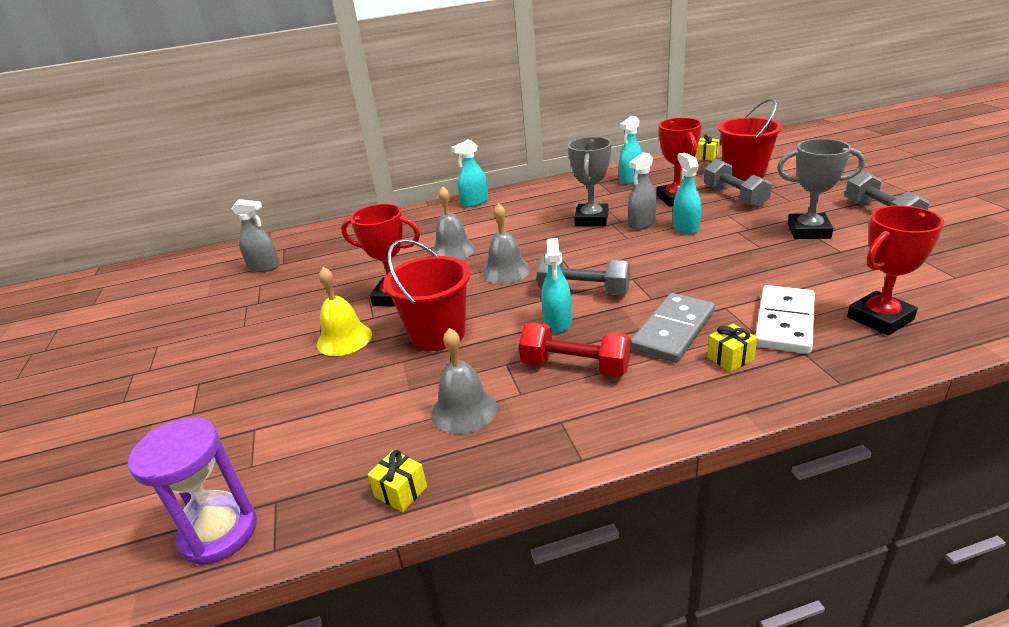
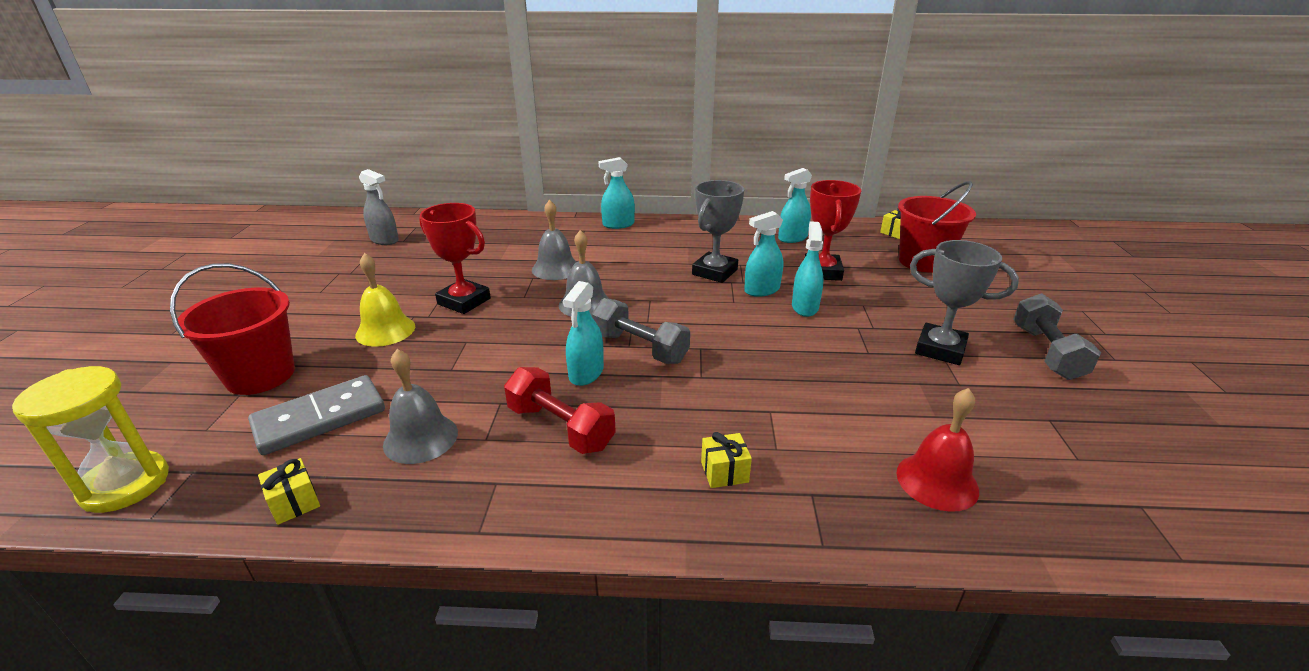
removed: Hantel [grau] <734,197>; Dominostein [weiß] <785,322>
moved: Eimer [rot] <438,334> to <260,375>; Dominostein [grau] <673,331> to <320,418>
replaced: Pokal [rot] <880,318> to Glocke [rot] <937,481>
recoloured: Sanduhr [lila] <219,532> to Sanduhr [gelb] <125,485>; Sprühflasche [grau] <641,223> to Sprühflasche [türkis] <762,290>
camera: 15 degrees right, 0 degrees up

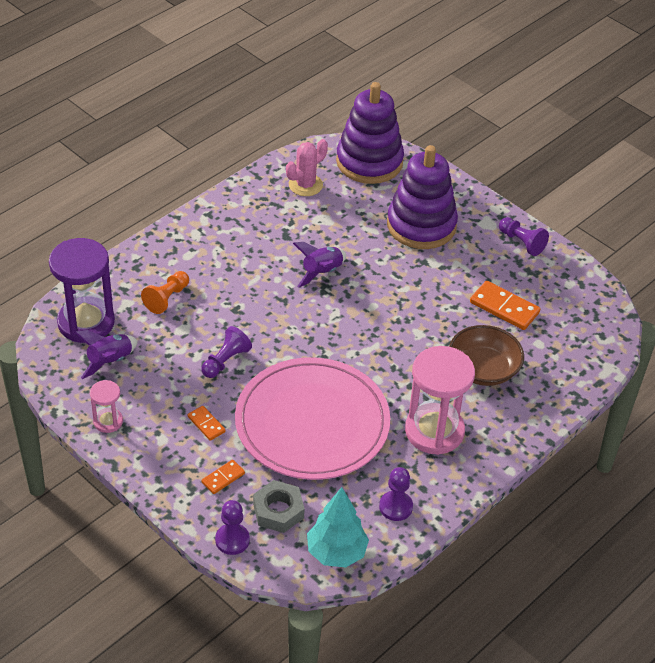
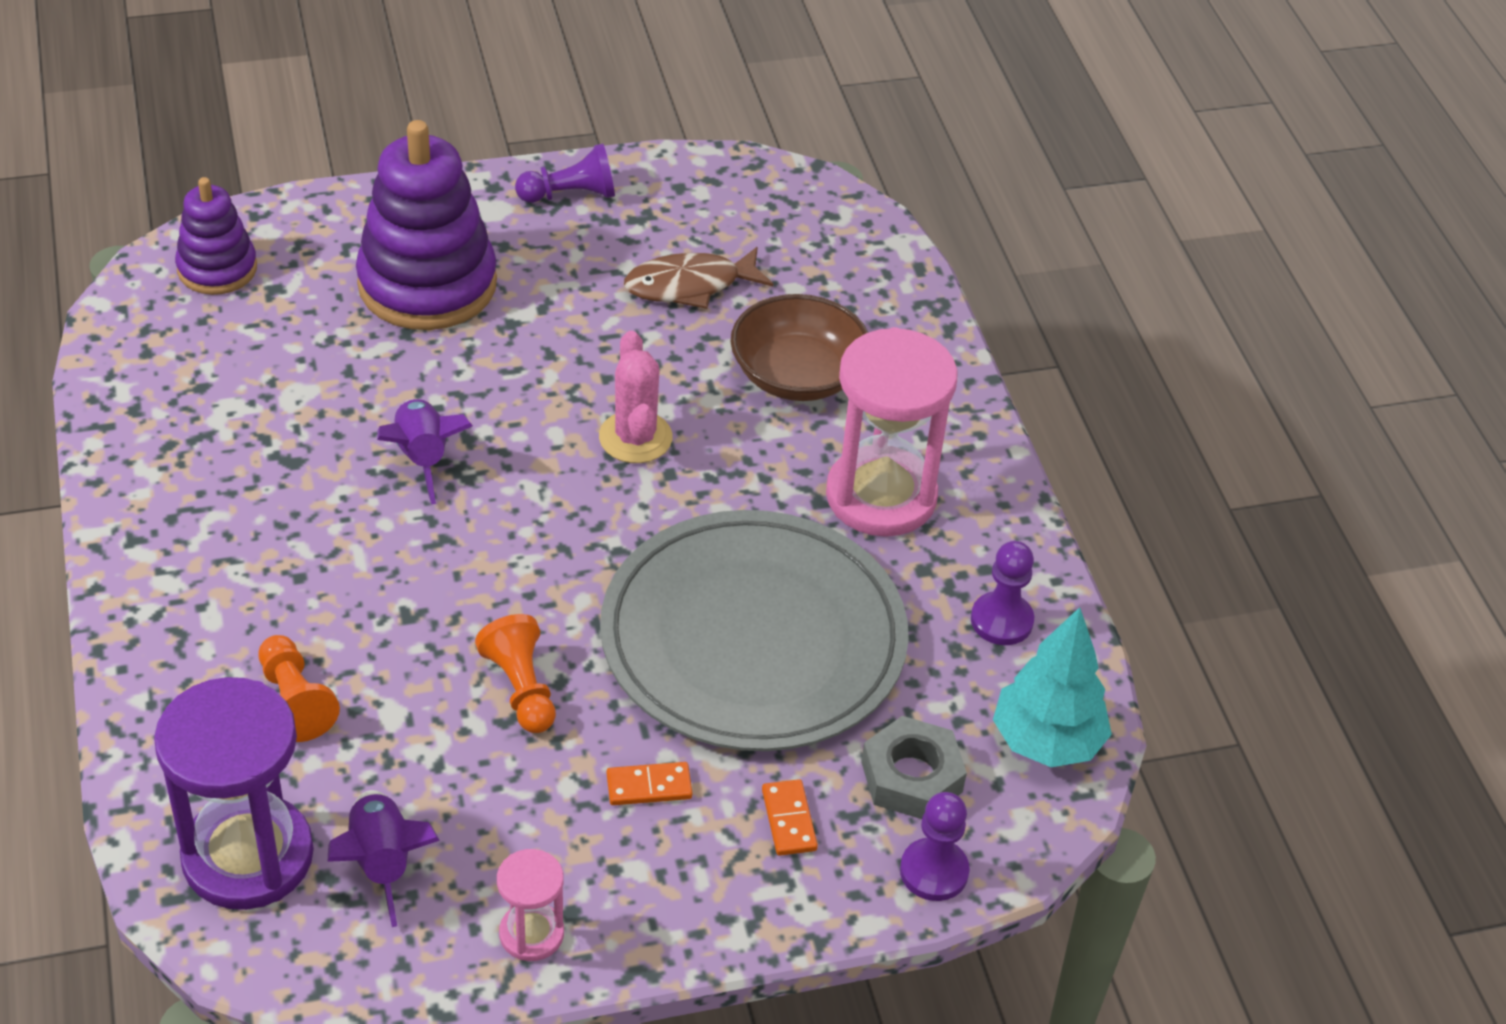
moved: Kaktus [rosa] <305,185> to <635,437>
replaced: Dominostein [orange] <504,307> to Fisch [braun] <690,285>
recoloured: Bauer [lila] <225,361> to Bauer [orange] <521,688>; Teller [rosa] <312,423> to Teller [grau] <753,639>
resized: Stapelspielzeug [lila] <369,162> = <217,269> x0.57
camera: 60 degrees left, 0 degrees up

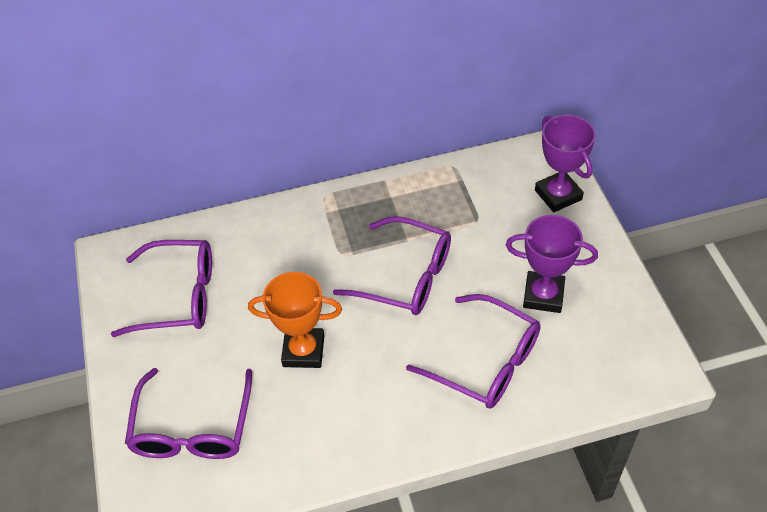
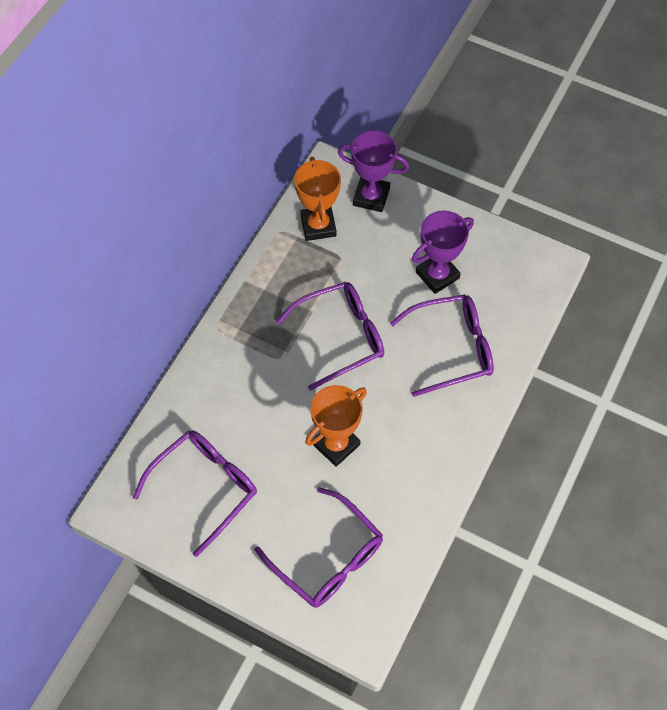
added: Pokal [orange] <318,226>
camera: 50 degrees left, 10 degrees up

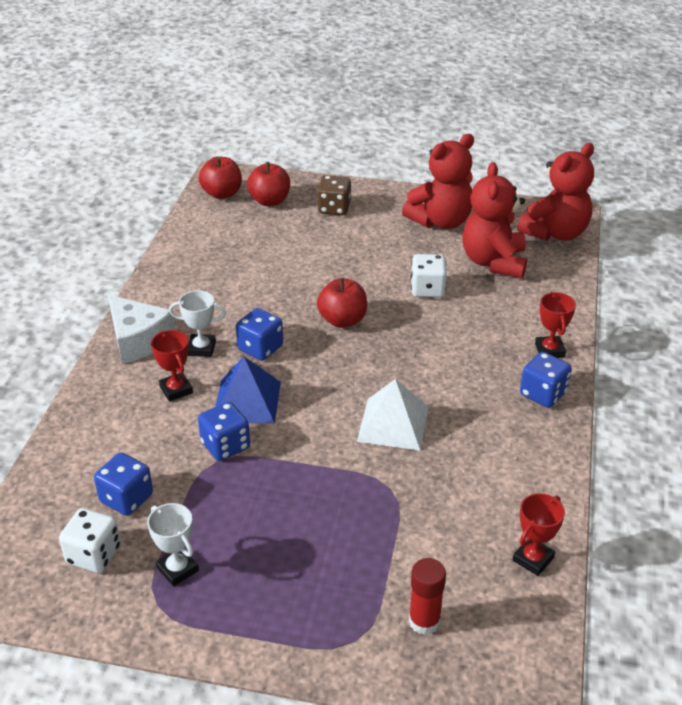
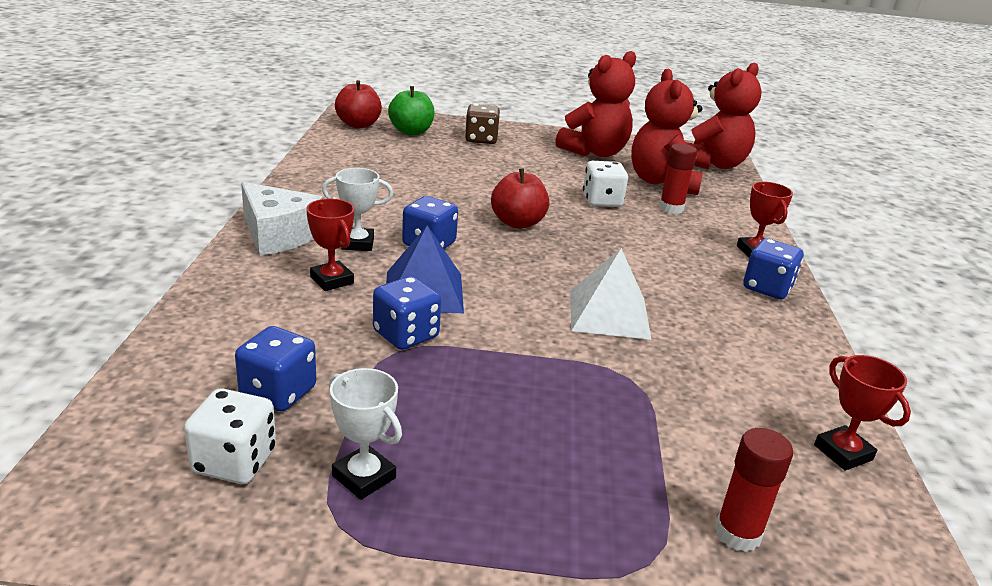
added: Klebestift [rot] <671,208>
recoloured: Apfel [rot] <270,201> to Apfel [grün] <411,132>
turned: Pokal [rot] <533,559> = <843,452> 60 degrees counterclockwise
camera: 10 degrees left, 10 degrees down

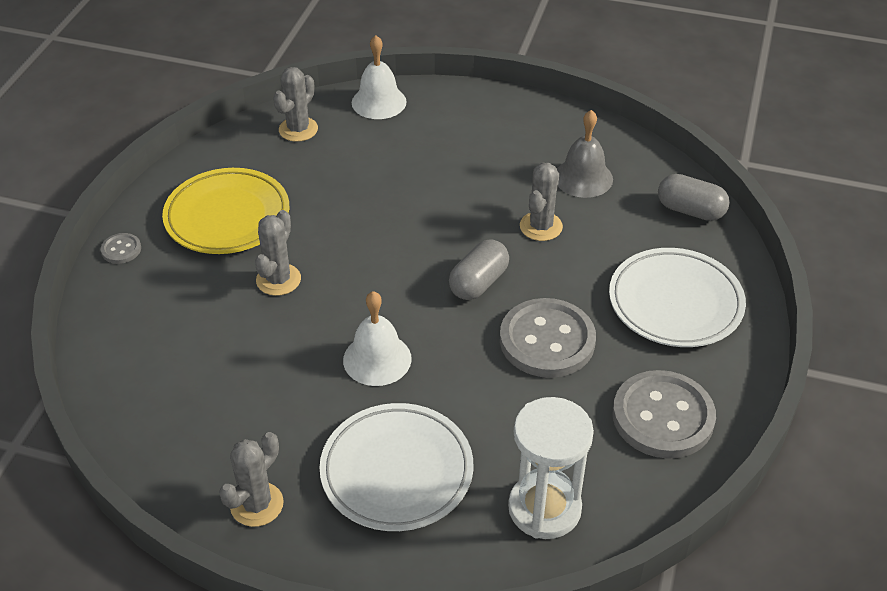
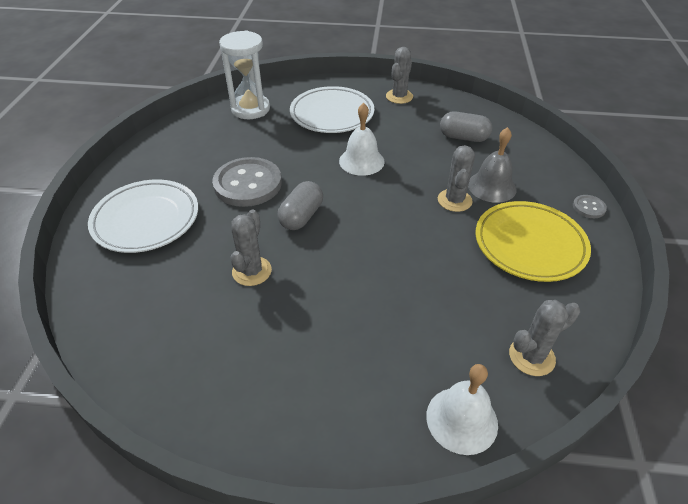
removed: Knopf [grau] <663,417>
moved: Glocke [grau] <583,178> to <492,186>; Kapsel [grau] <690,210> to <463,137>
turned: Kaktus [grau] <298,129> = <531,356> 45 degrees clockwise
camera: 170 degrees right, 0 degrees up

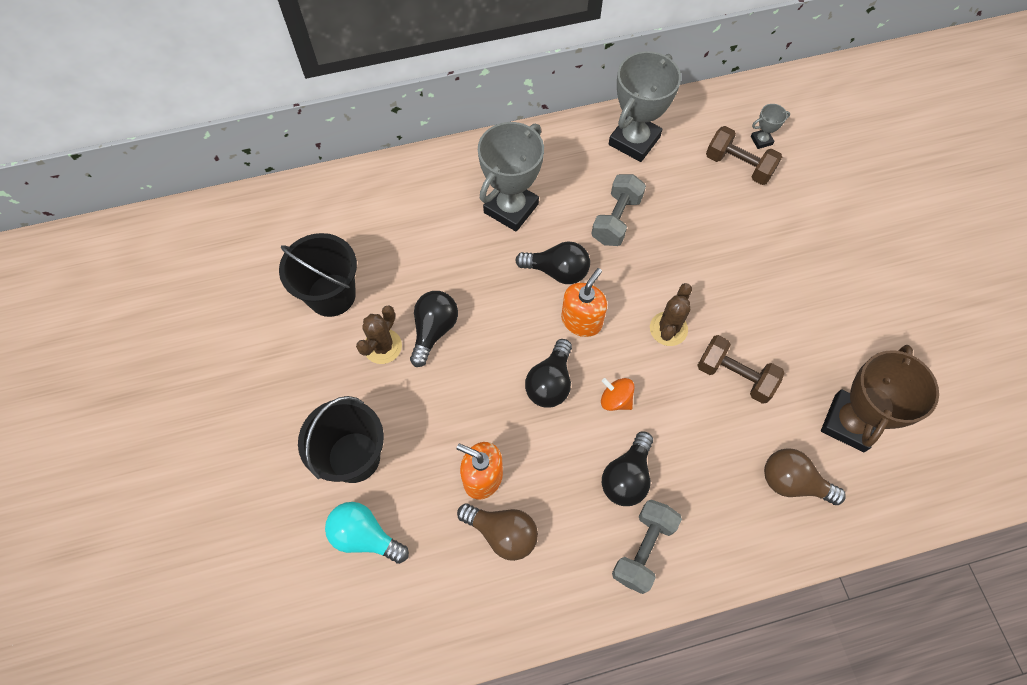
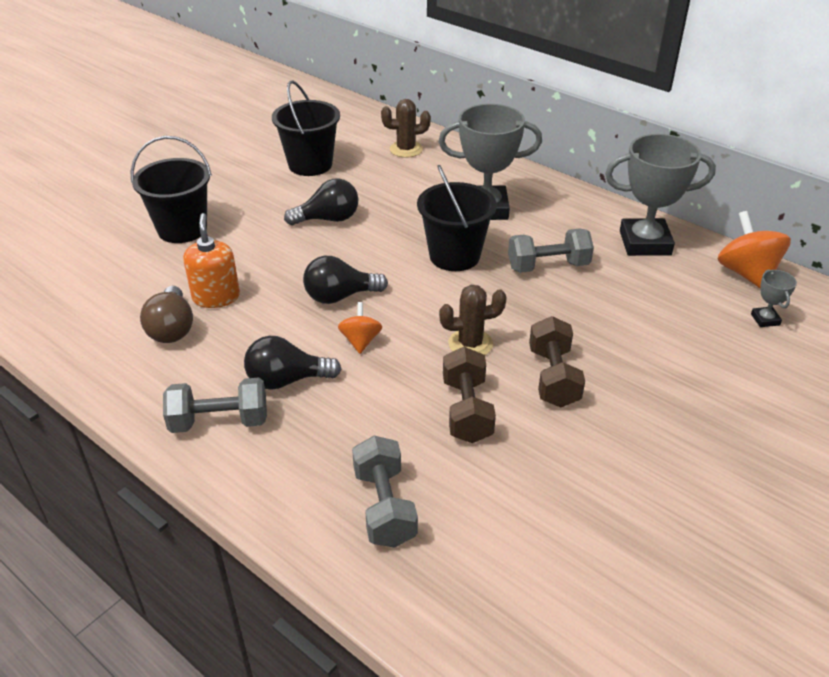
removed: Glühbirne [türkis] <365,536>; Seifenspender [orange] <581,321>; Pokal [braun] <849,423>
added: Kreisel [orange] <746,273>
moved: Kaktus [braun] <382,346> to <406,149>; Hantel [braun] <738,166> to <553,377>
replaced: Glühbirne [schwarz] <557,271> to Eimer [schwarz] <454,256>; Glühbirne [braun] <792,482> to Hantel [grau] <384,507>
turned: Pokal [grau] <761,140> = <765,319> 45 degrees clockwise
camera: 55 degrees right, 25 degrees down

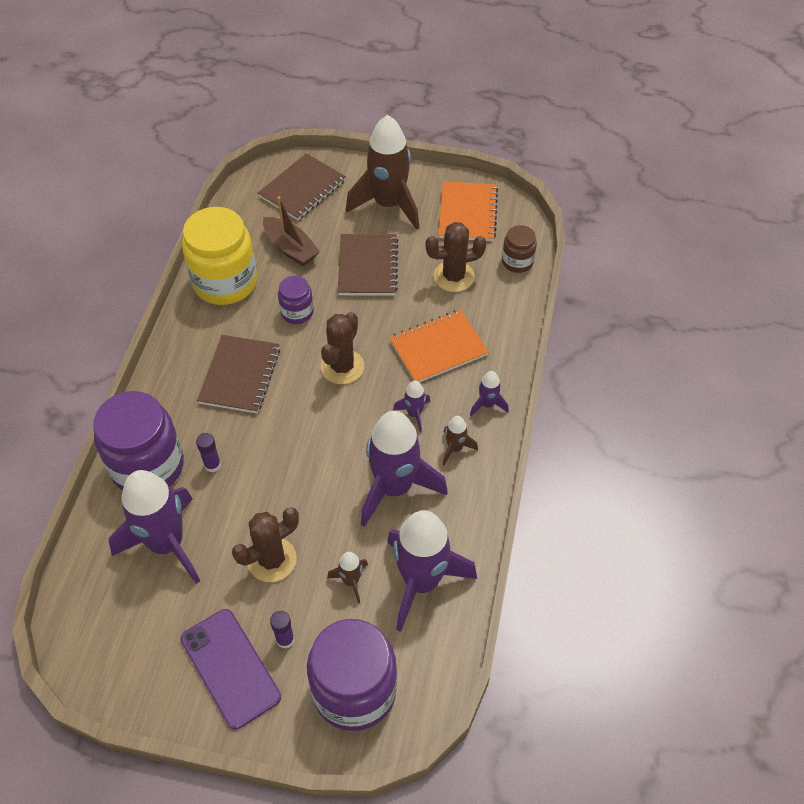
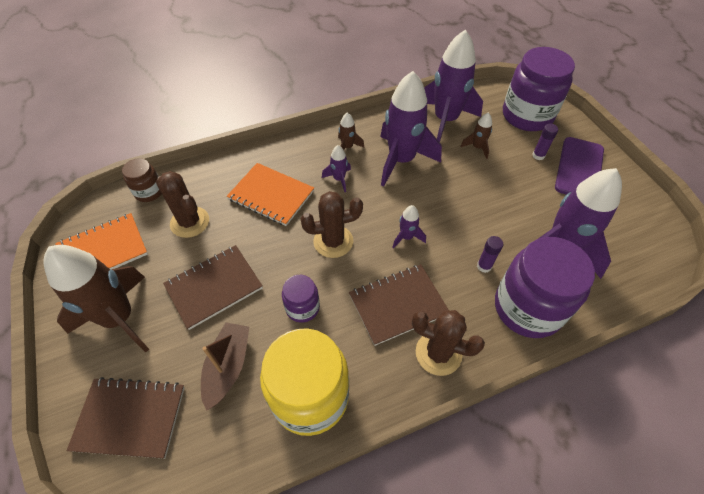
moved: Kaktus [braun] <272,560> to <438,353>; Rakete [lila] <487,404> to <406,237>
camera: 125 degrees left, 0 degrees up

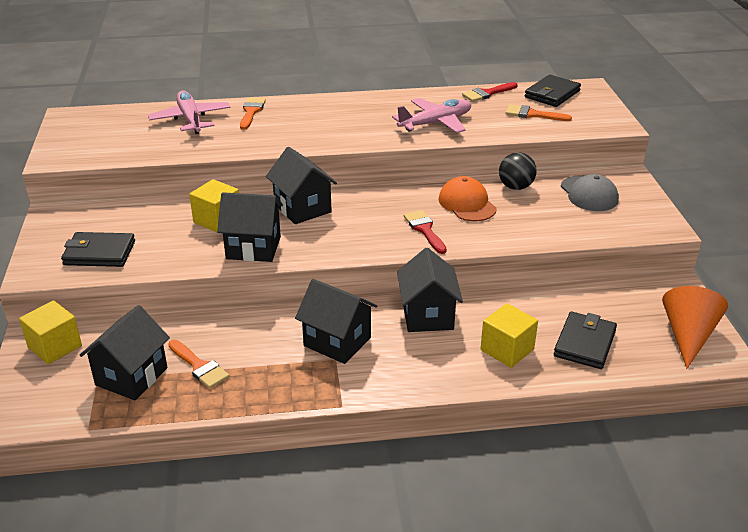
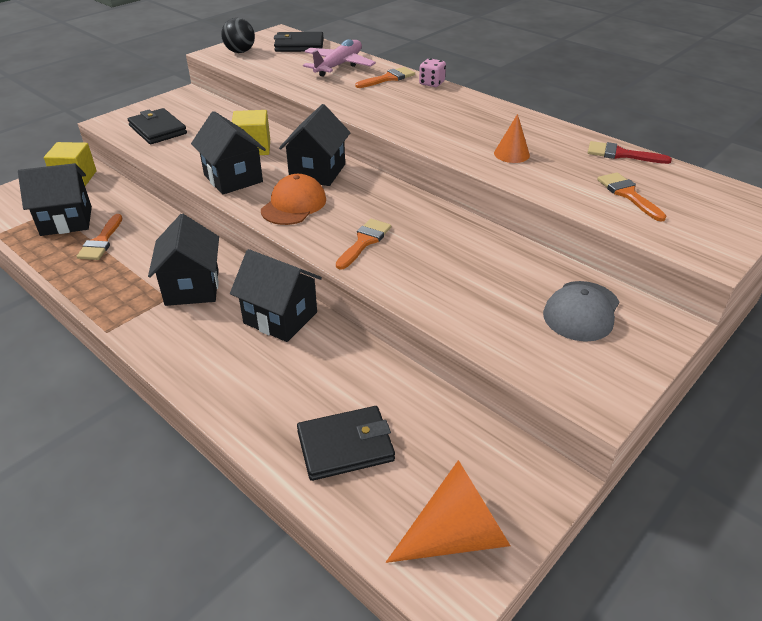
removed: Kubus [gelb] <507,350>
added: Spielwürfel [rosa] <431,83>
moved: Kappe [orange] <467,204> to <294,205>; Ball [schwarz] <515,187> to <240,52>; Geldbörse [schwarz] <552,94> to <299,45>
replaced: Flugzeug [rosa] <435,123> to Kegel [orange] <511,154>
recoloured: Pinsel [rot] <424,230> to Pinsel [orange] <364,242>
turned: Haus [schwarz] <427,316> = <280,318> 75 degrees clockwise
camera: 50 degrees right, 5 degrees up

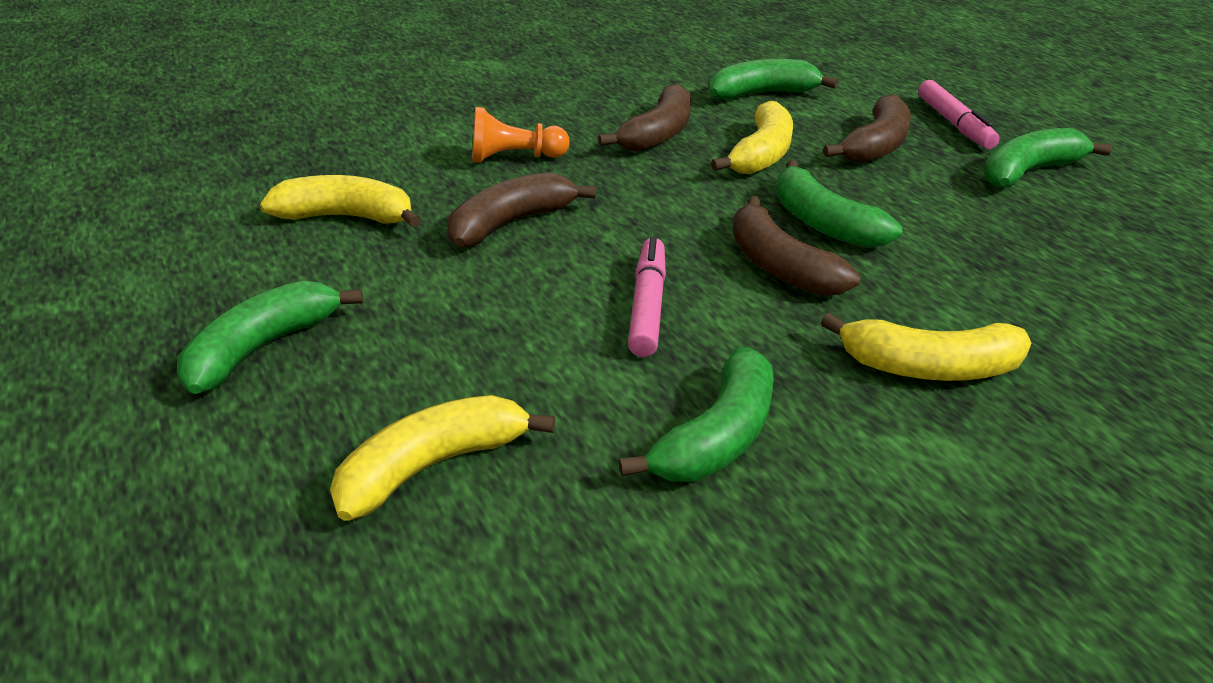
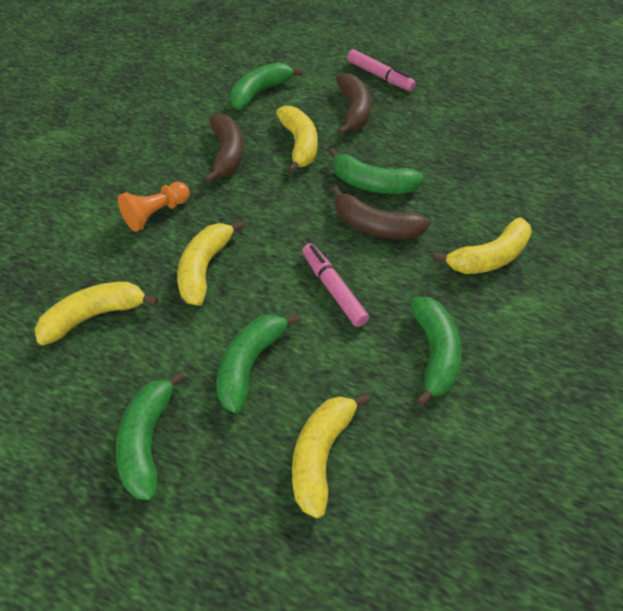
moved: Banane [grün] <1028,171> to <249,364>
recoloured: Banane [braun] <511,223> to Banane [gelb] <204,268>
camera: 35 degrees left, 15 degrees up

